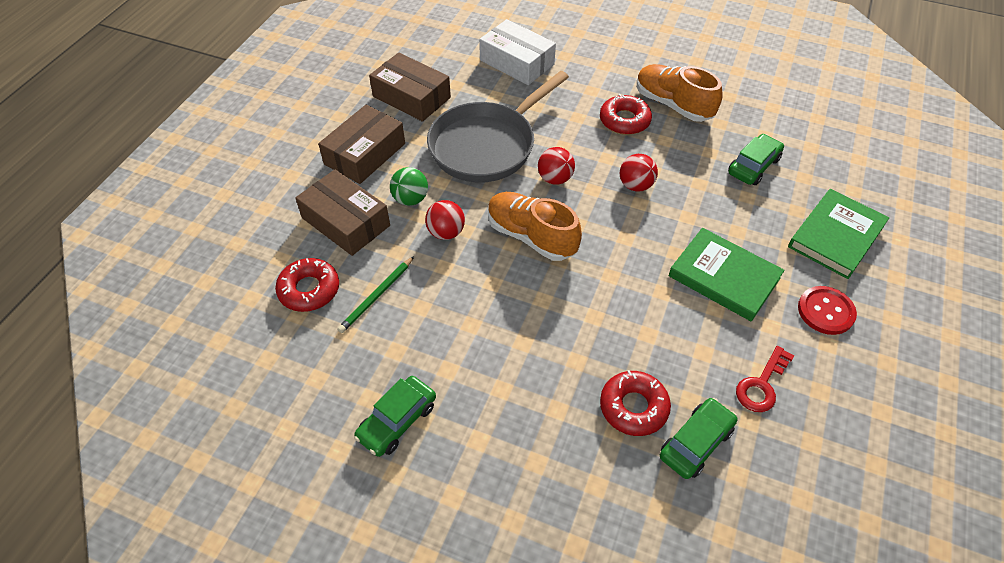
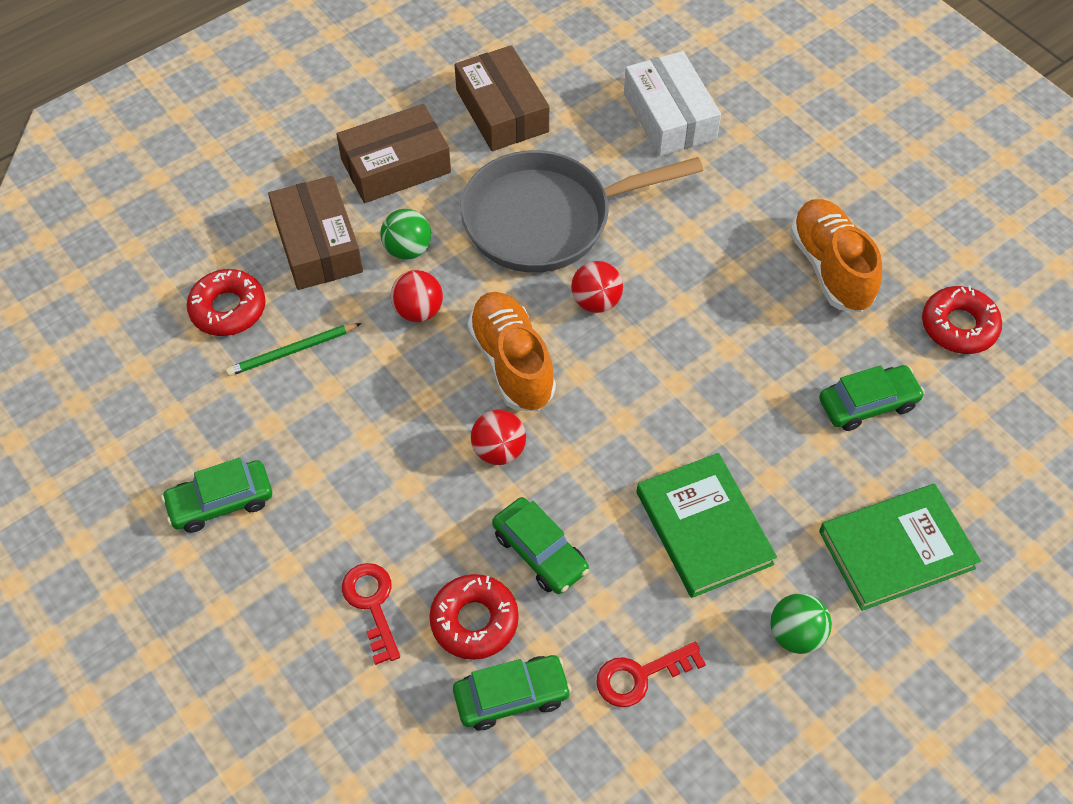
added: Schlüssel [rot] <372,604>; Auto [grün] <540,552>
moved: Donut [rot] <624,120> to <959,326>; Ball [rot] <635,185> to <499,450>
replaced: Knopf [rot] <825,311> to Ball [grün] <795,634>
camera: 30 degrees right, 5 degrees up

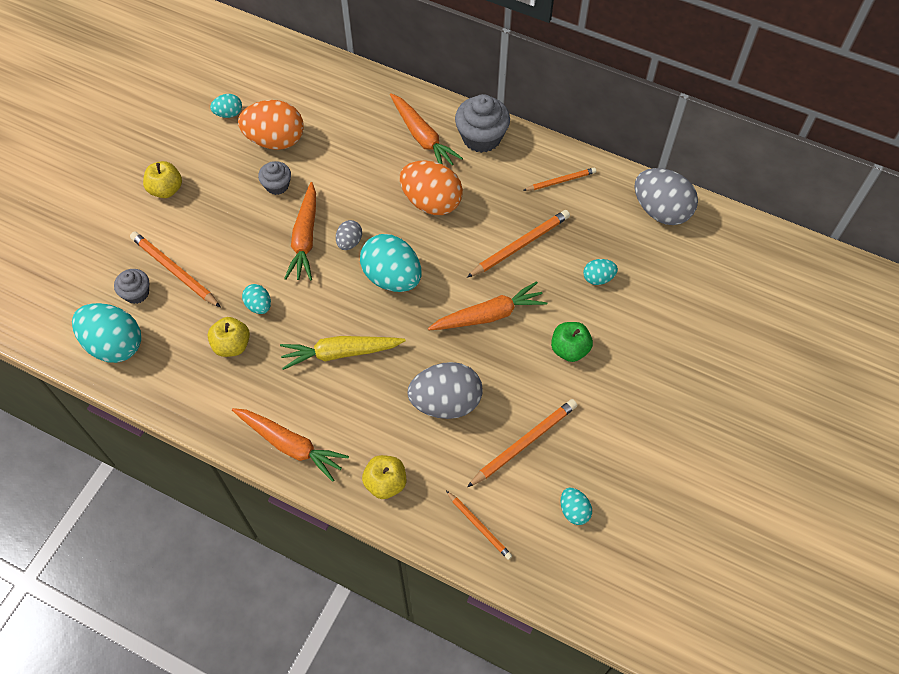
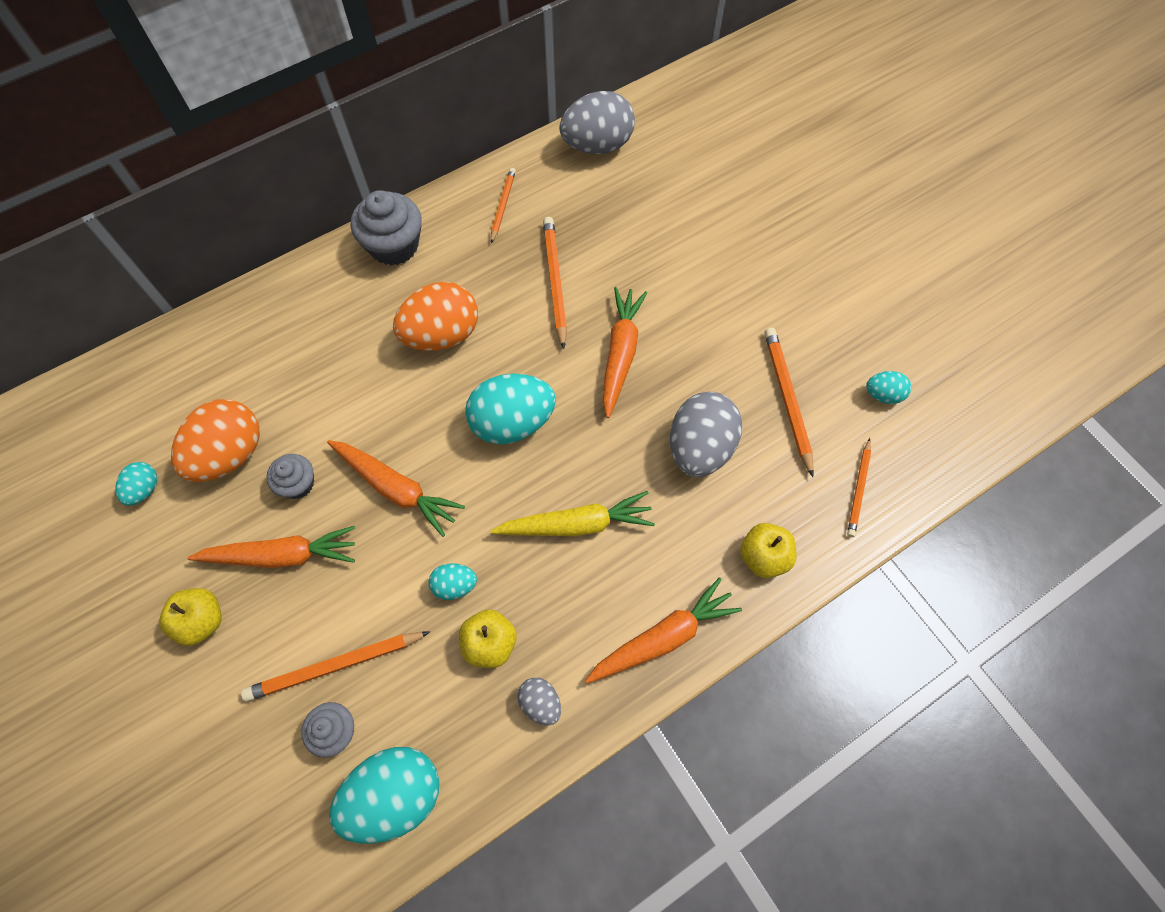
removed: Apfel [grün] <569,349>; Ei [türkis] <598,278>
moved: Ei [grau] <349,242> to <540,703>; Karotte [orange] <422,137> to <281,555>
turned: Karotte [gelb] <341,353> = <576,524> 120 degrees counterclockwise; Bleistift [orange] <479,526> = <858,489> 120 degrees clockwise
camera: 60 degrees left, 5 degrees up

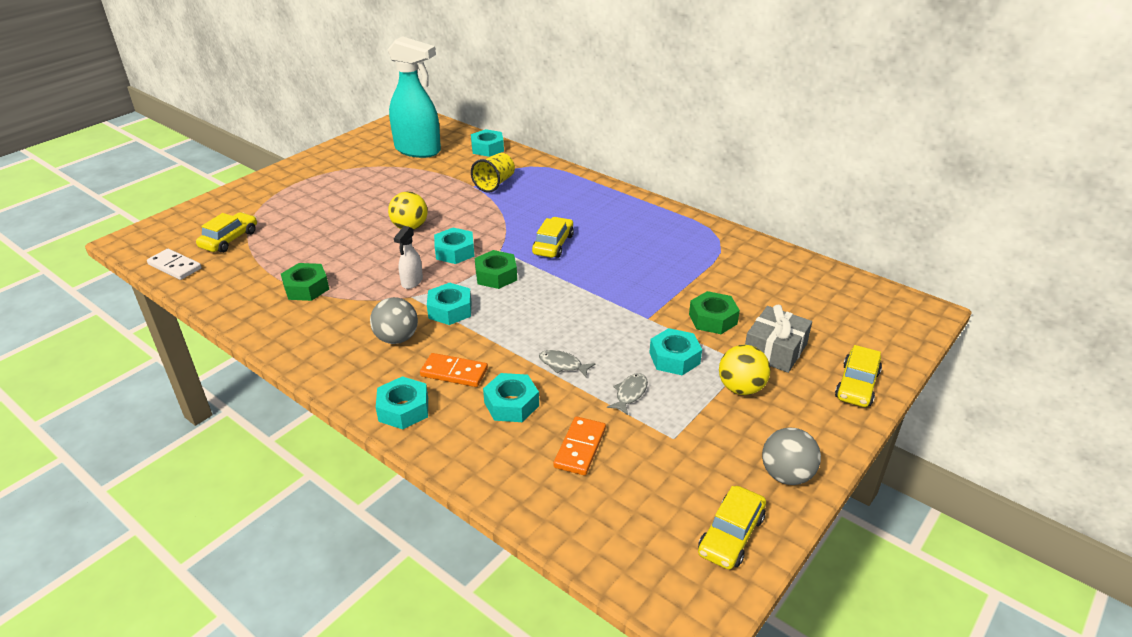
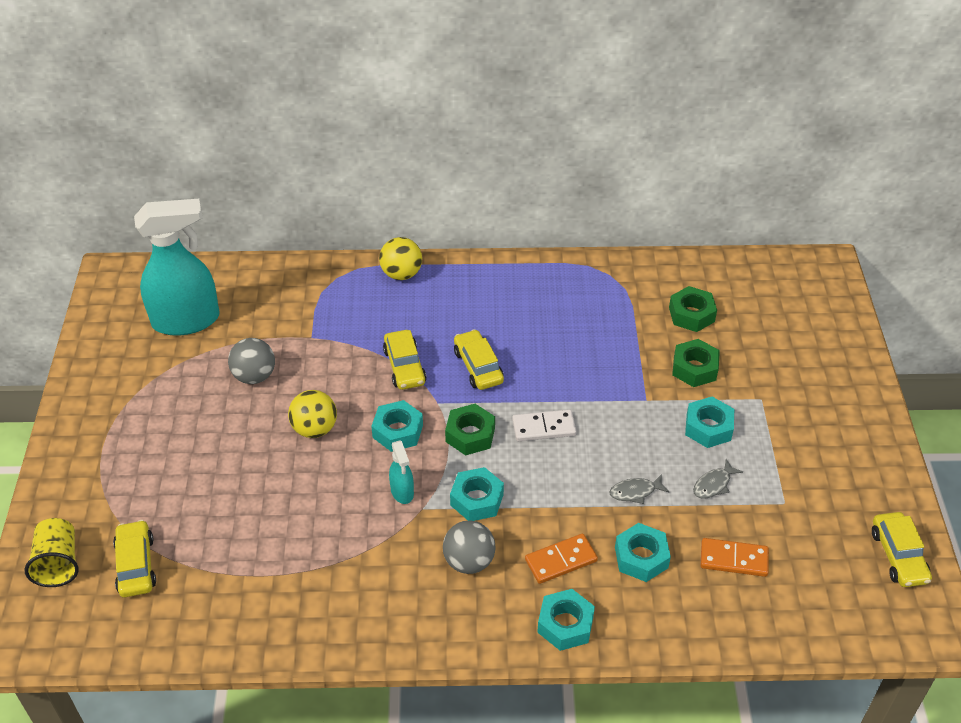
removed: Sechskantmutter [türkis] <487,148>; Geschenk [grau] <775,350>
moved: Dominostein [weiß] <175,266> to <544,428>; Sechskantmutter [grün] <306,288> to <691,314>; Becher [gelb] <495,184> to <58,563>; Ball [gelb] <741,388> to <401,274>; Ball [grau] <786,475> to <254,376>; Auto [gelb] <856,385> to <404,366>
recoloured: Sprühflasche [weiß] <412,282> to Sprühflasche [türkis] <402,492>
turned: Dominostein [orange] <580,448> = <733,559> 60 degrees counterclockwise; Fisch [grau] <630,393> = <714,484> 120 degrees counterclockwise
camera: 40 degrees left, 10 degrees up

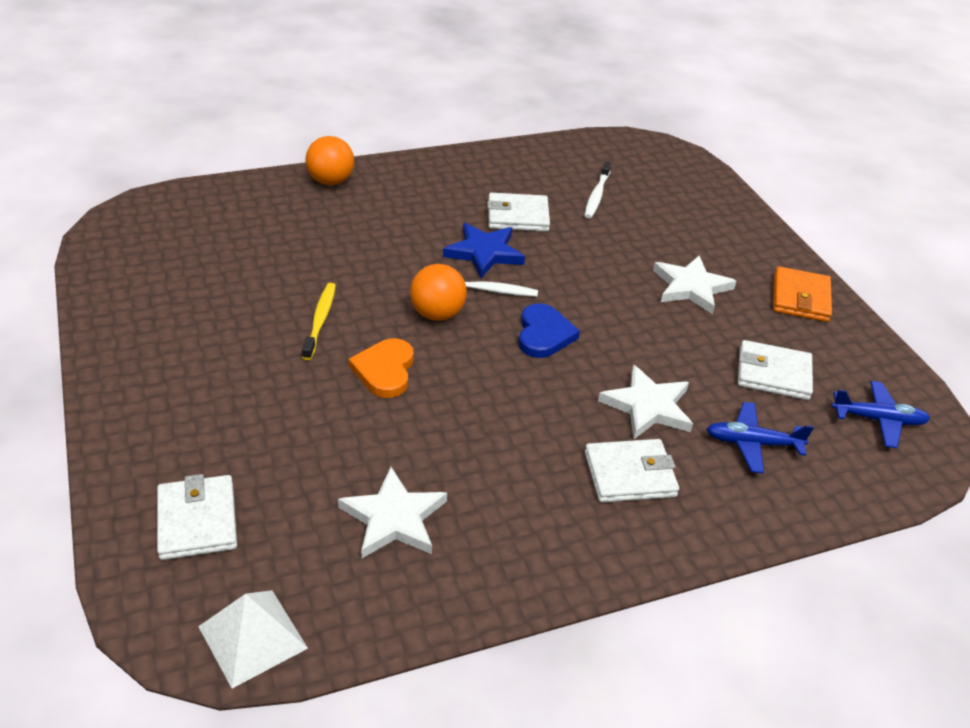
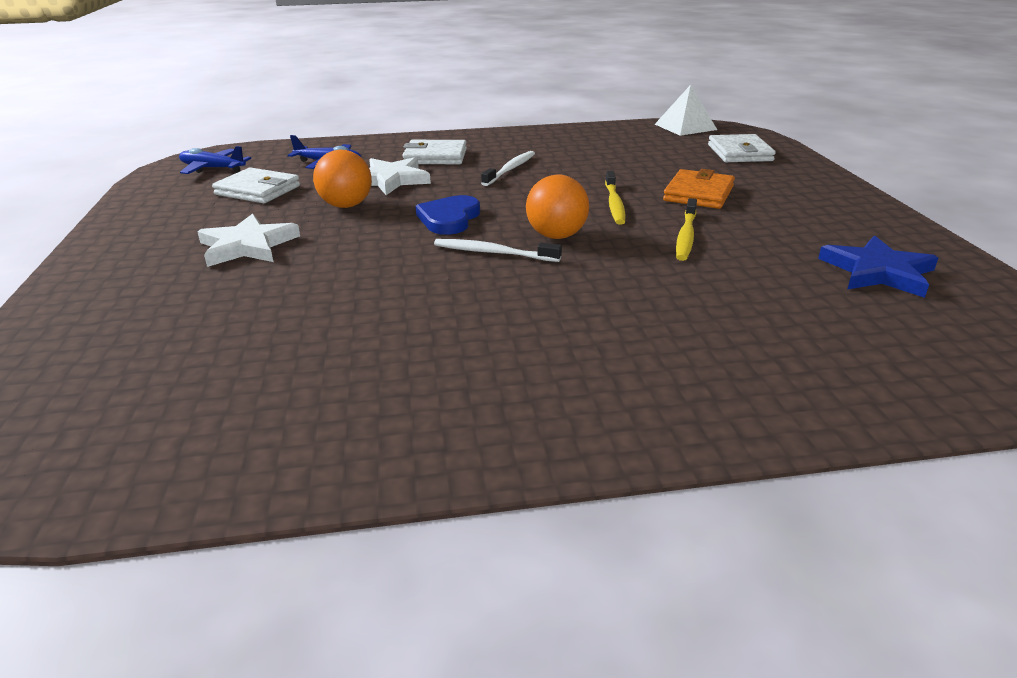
removed: Stern [weiß] <393,518>; Geldbörse [weiß] <518,216>
moved: Ball [orange] <331,181> to <346,206>; Stern [blau] <484,253> to <877,272>; Zahnbürste [weiß] <597,195> to <510,169>; Geldbörse [orange] <800,298> to <698,194>
replaced: Herz [orange] <385,370> to Zahnbürste [gelb] <614,204>
camera: 165 degrees left, 10 degrees down

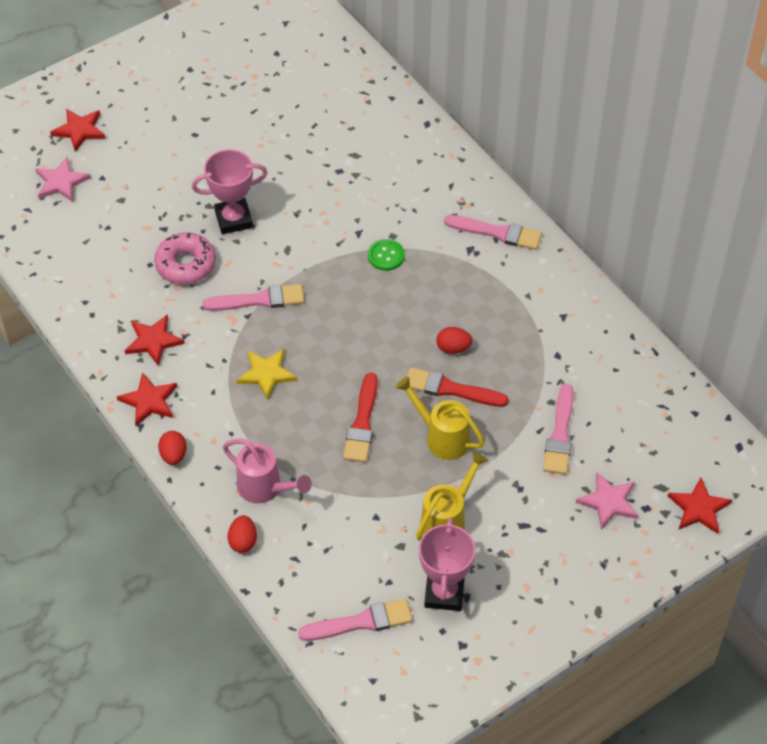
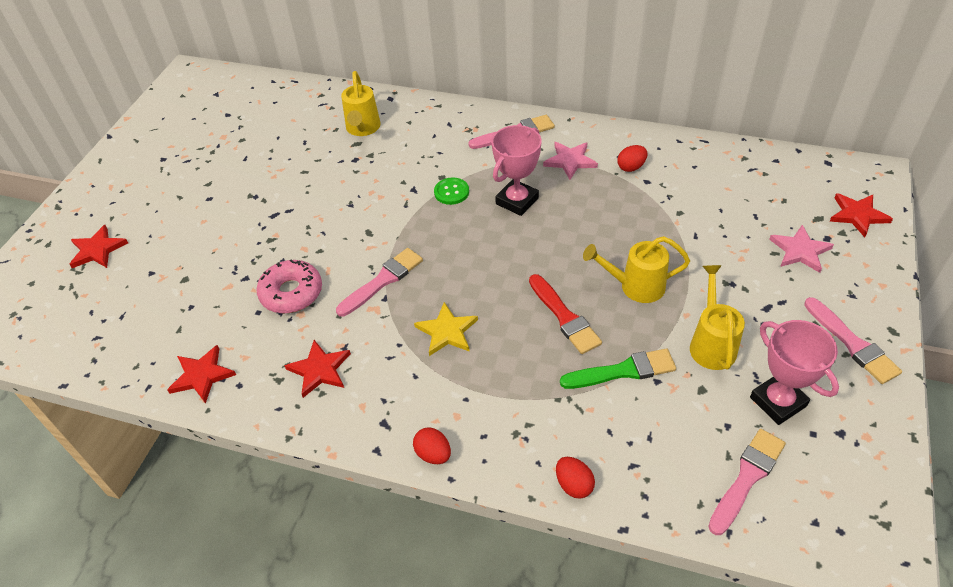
removed: Gießkanne [rosa] <265,488>; Pinsel [rot] <450,389>
added: Gießkanne [gelb] <362,129>; Pinsel [grün] <623,371>
moved: Stern [rosa] <61,182> to <570,161>; Stern [rot] <149,401> to <202,375>; Pokal [rosa] <233,219> to <517,201>; Ei [rot] <453,348> to <631,167>; Pinsel [rosa] <560,435> to <852,343>
camera: 35 degrees left, 5 degrees down

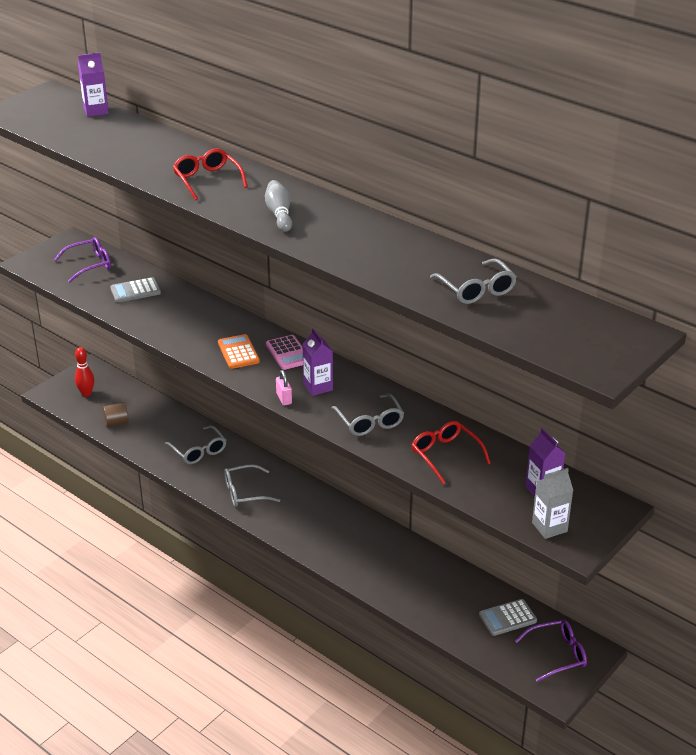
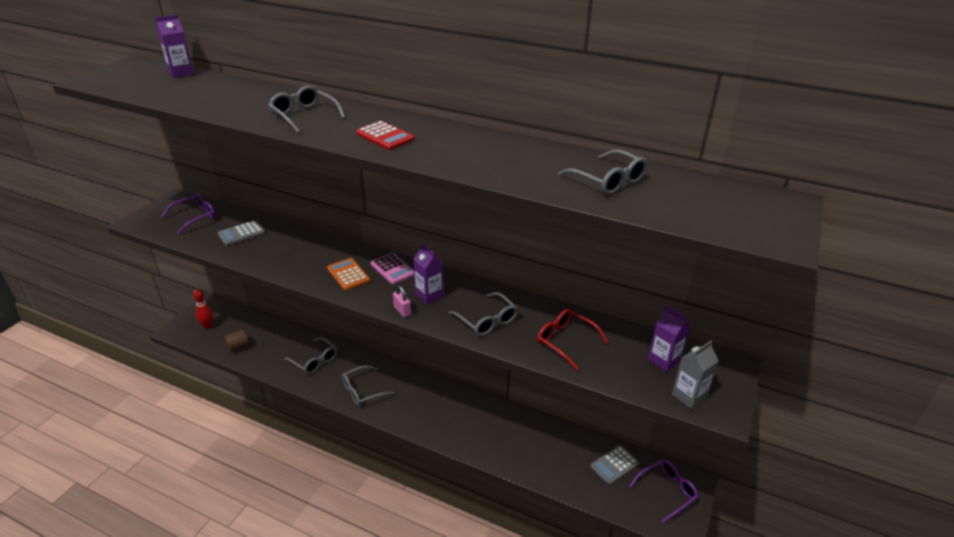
replaced: Bowlingkegel [grau] <279,214> to Taschenrechner [rot] <385,136>
recoloured: Brille [rot] <207,180> to Brille [grau] <304,116>
camera: 15 degrees left, 0 degrees up

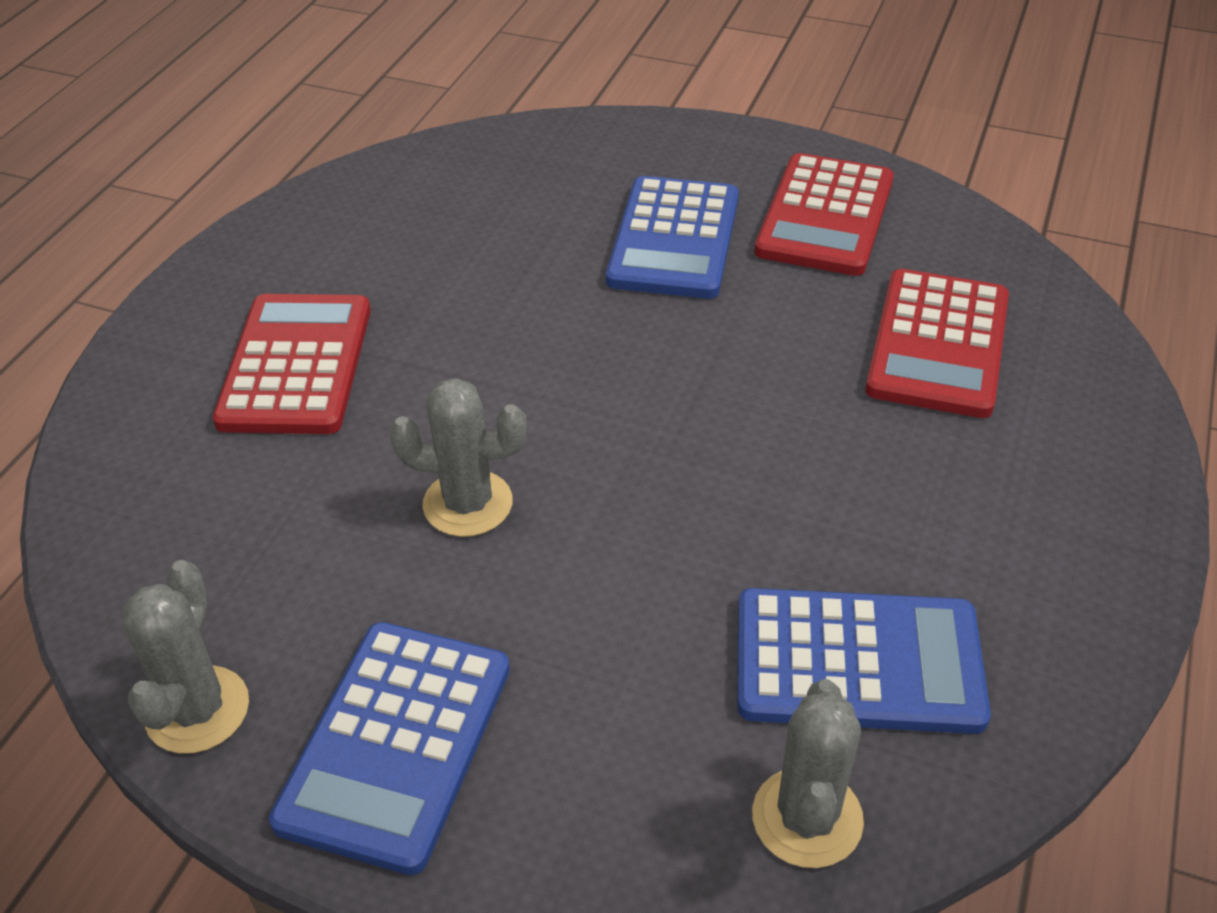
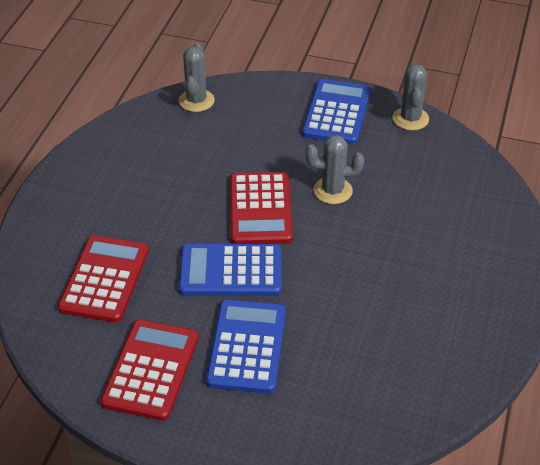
moved: Taschenrechner [rot] <296,365> to <260,209>; Taschenrechner [blau] <858,662> to <230,271>
camera: 175 degrees right, 0 degrees up

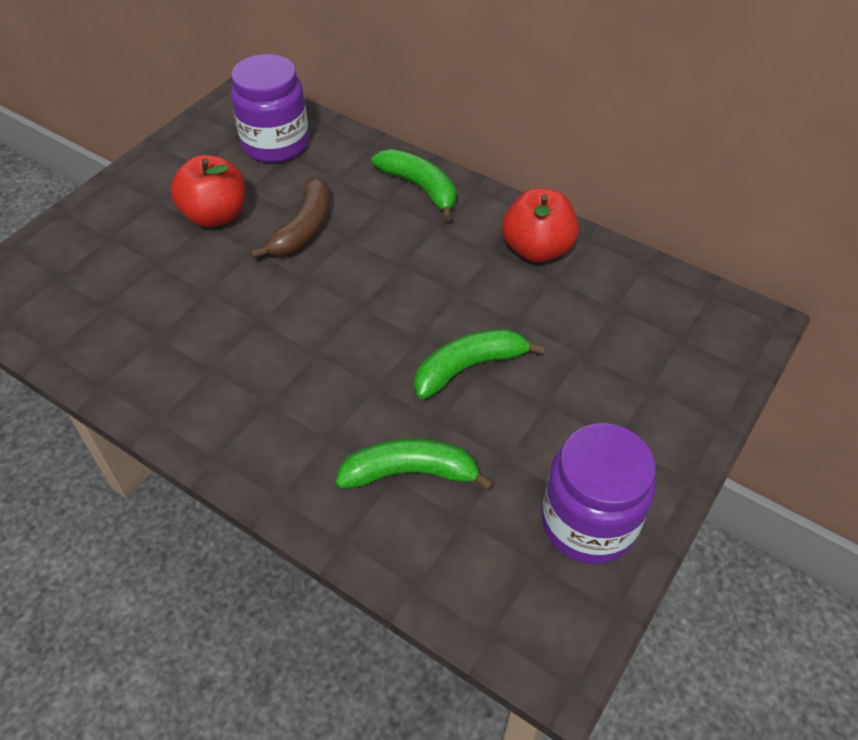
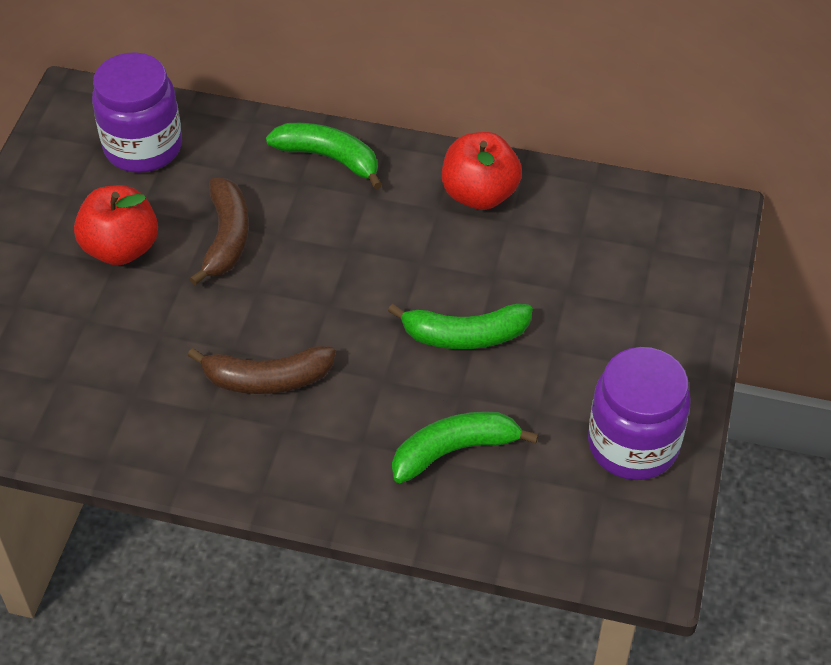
added: Banane [braun] <267,379>
turned: Banane [grün] <469,367> = <465,335> 135 degrees counterclockwise
camera: 20 degrees left, 0 degrees up

